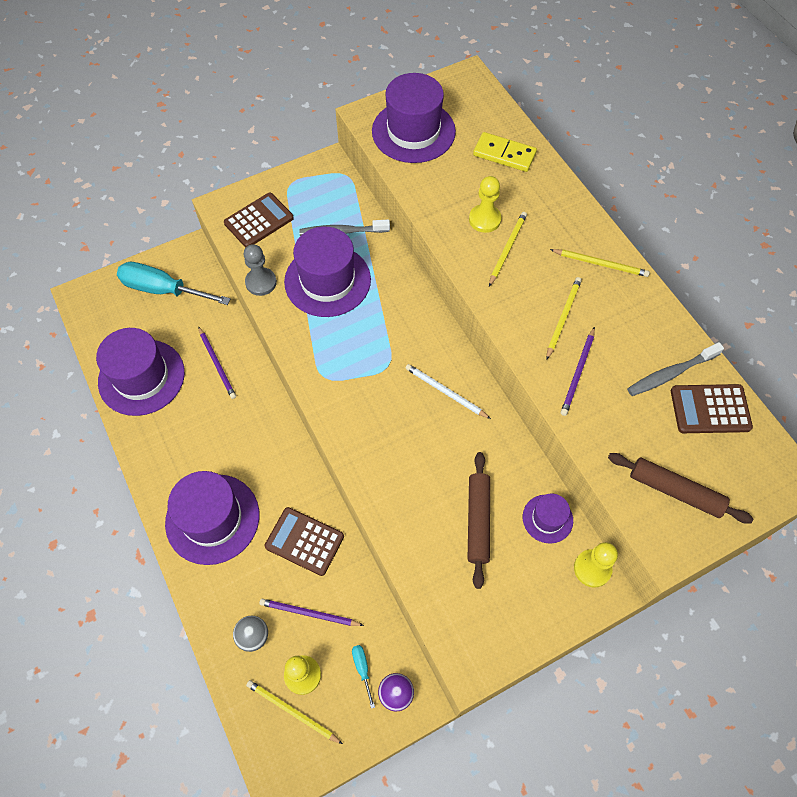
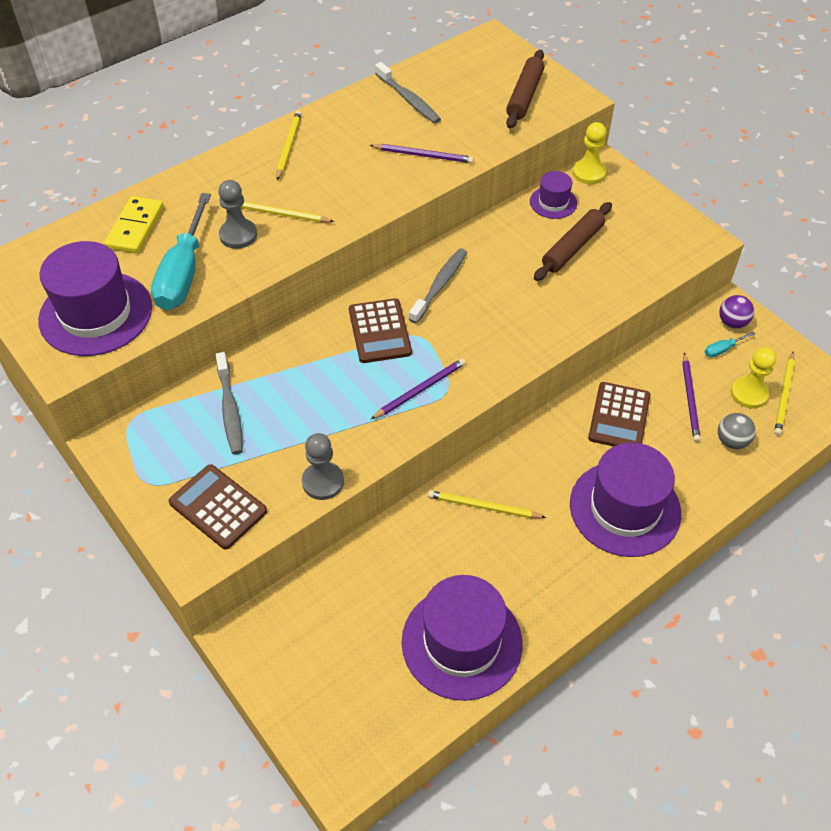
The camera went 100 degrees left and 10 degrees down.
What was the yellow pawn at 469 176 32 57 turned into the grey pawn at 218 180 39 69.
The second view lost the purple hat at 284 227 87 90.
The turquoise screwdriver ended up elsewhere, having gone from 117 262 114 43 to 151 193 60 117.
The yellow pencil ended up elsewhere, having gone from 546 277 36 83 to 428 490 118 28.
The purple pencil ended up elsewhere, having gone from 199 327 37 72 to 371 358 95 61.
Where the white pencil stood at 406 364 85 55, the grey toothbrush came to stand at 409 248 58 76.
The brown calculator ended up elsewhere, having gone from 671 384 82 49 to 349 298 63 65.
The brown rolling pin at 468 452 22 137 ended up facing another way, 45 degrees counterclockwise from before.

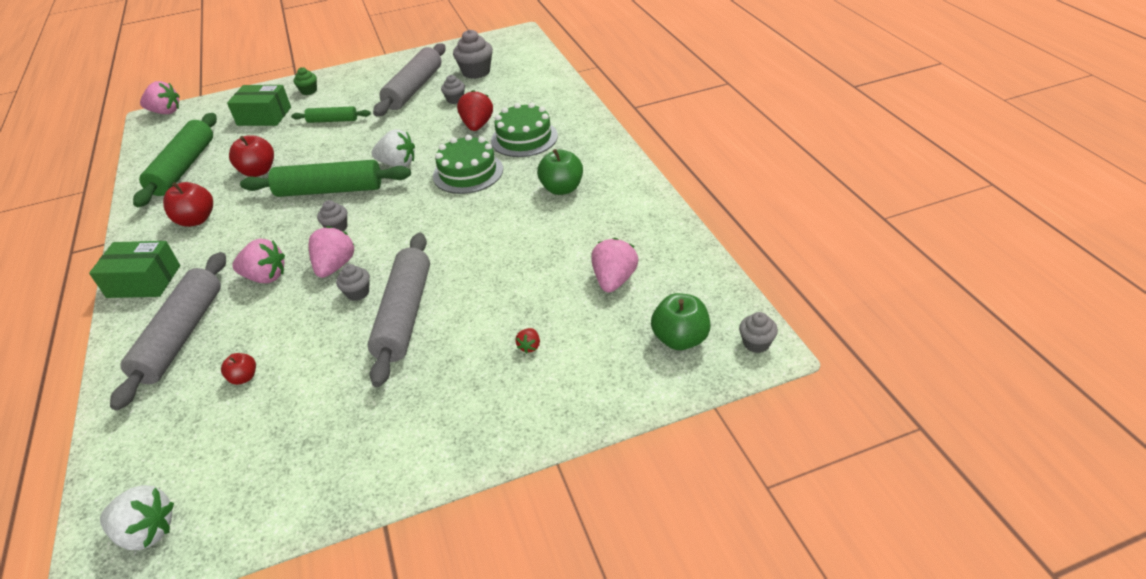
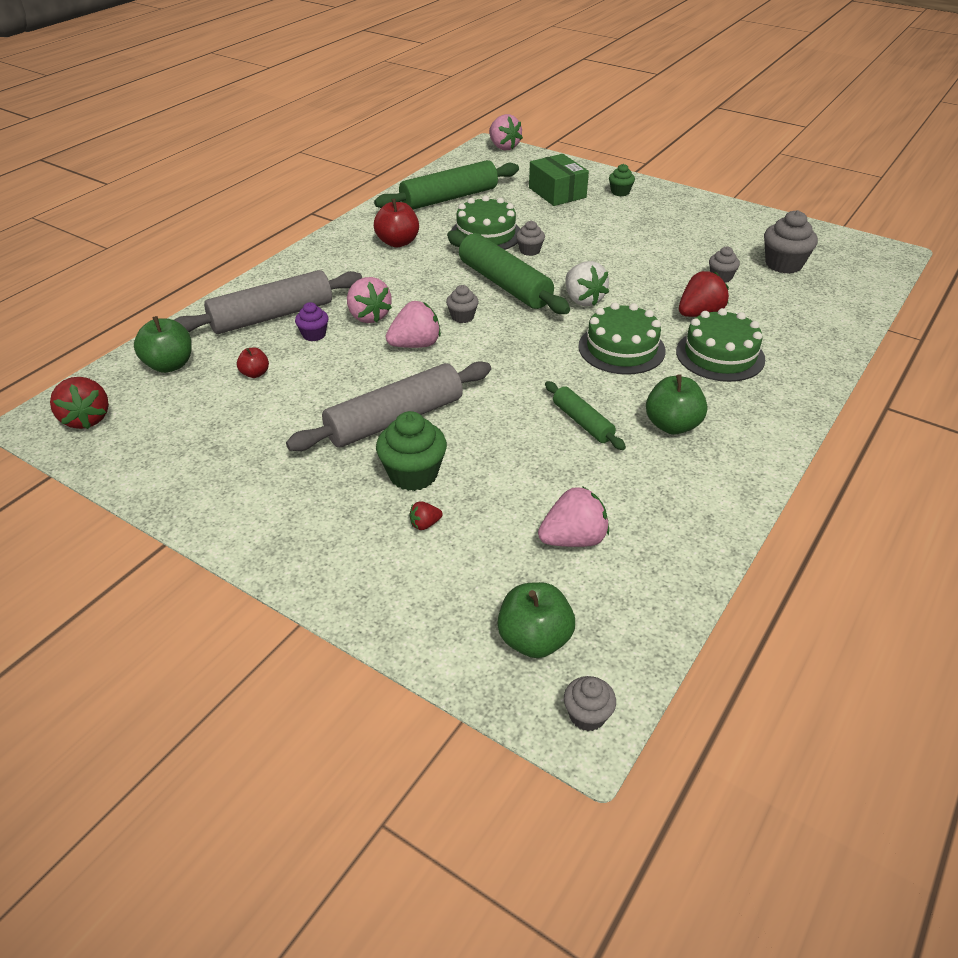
The camera went 50 degrees right and 0 degrees up.
The second view lost the grey rolling pin at 373 43 72 73.
The green rolling pin ended up elsewhere, having gone from 291 106 80 17 to 545 381 81 69.
Where the red apple stood at 229 135 45 42, the green cake came to stand at 451 196 70 54.
The second view lost the green box at 89 241 91 57.
The grey cupcake ended up elsewhere, having gone from 336 264 34 37 to 516 221 29 35.
What was the white strawberry at 100 485 74 65 turned into the red strawberry at 50 377 59 52.
The second view gained the purple cupcake at 295 302 34 39.
The second view gained the green apple at 134 316 58 57.
The second view gained the green cupcake at 376 411 71 80.

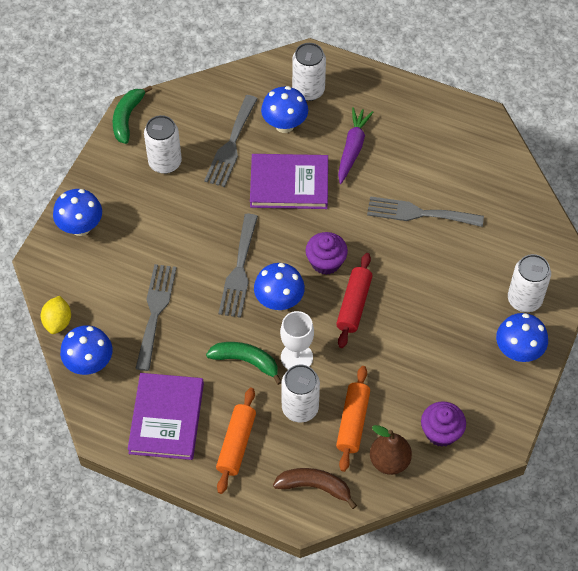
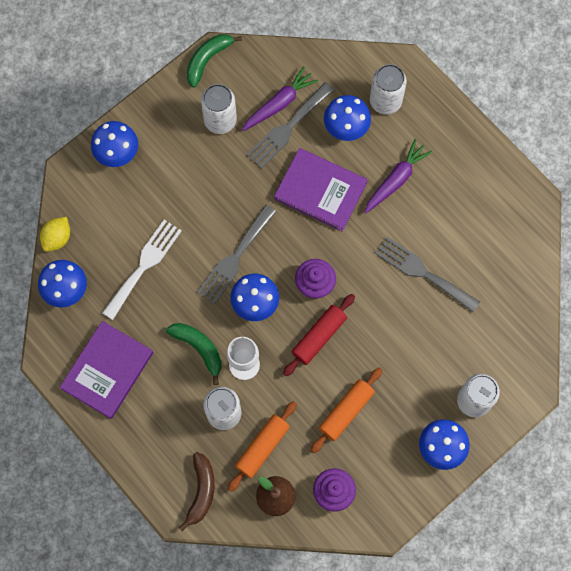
The camera went 25 degrees right and 15 degrees up.
What was the grey fork at 135 264 41 107 turned into the white fork at 102 220 80 100.
The orange rolling pin ended up elsewhere, having gone from 216 388 40 106 to 311 368 71 85.
The brown banana at 273 468 84 41 ended up facing another way, 60 degrees clockwise from before.
The second view gained the purple carrot at 242 66 76 65.

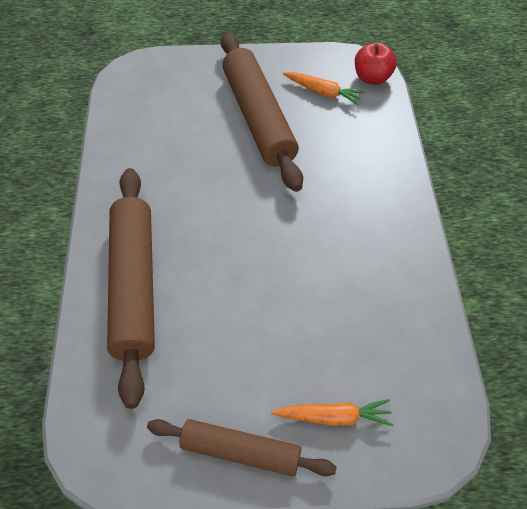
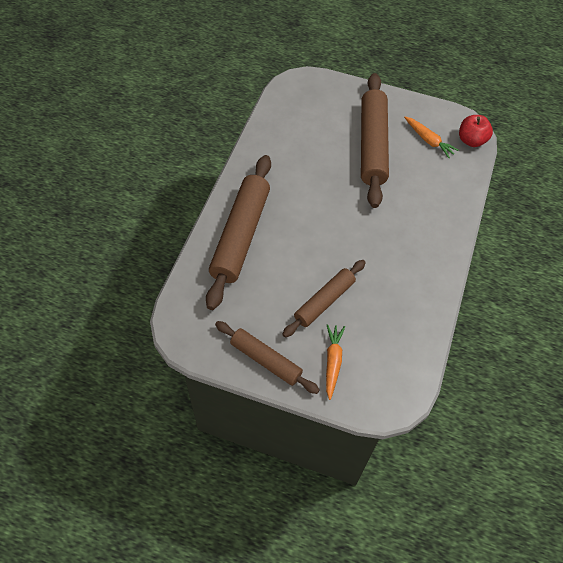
The camera went 20 degrees right and 5 degrees up.
The orange carrot at 271 399 122 27 ended up facing another way, 105 degrees counterclockwise from before.
The second view gained the brown rolling pin at 282 260 84 77.

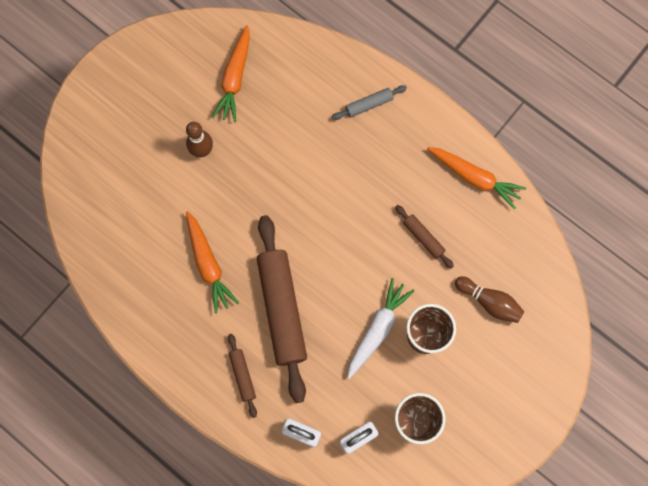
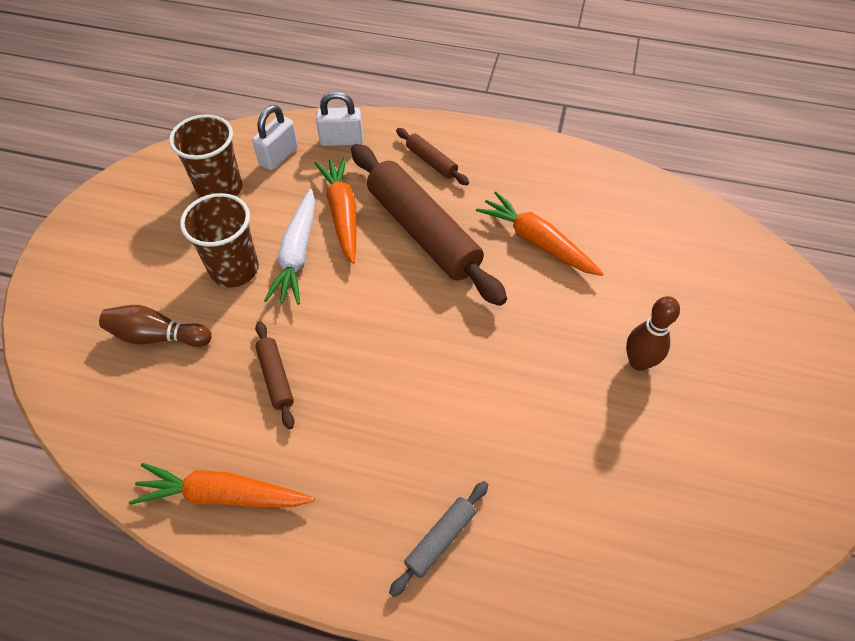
The camera went 155 degrees right and 20 degrees down.
The orange carrot ended up elsewhere, having gone from 212 25 38 97 to 315 157 41 107.
The brown rolling pin at 395 205 59 64 ended up facing another way, 45 degrees clockwise from before.

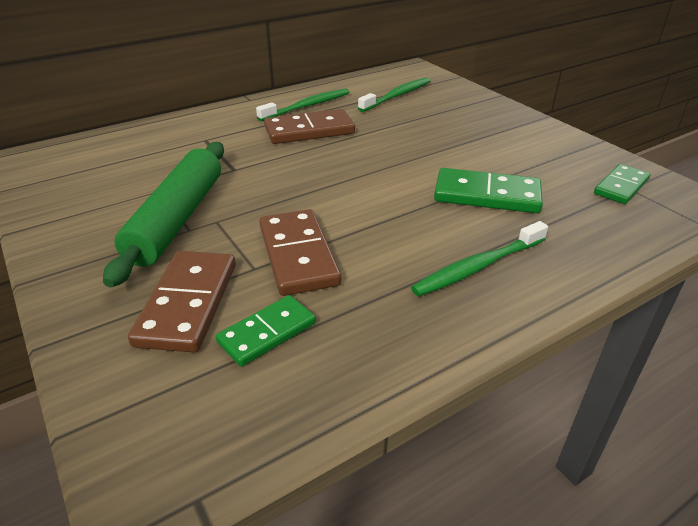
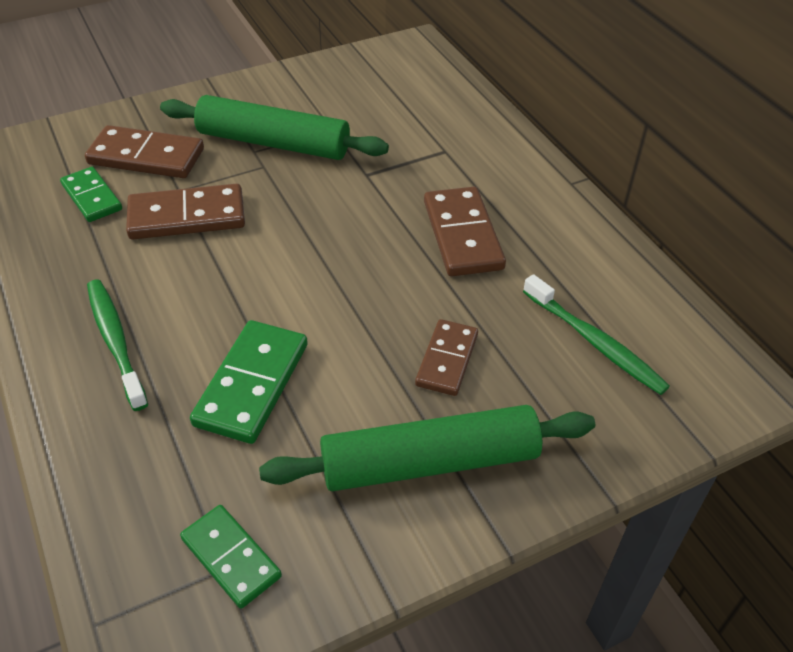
The camera went 95 degrees right and 10 degrees up.
The second view lost the green toothbrush at 256 88 94 34.
The second view gained the brown domino at 415 319 63 77.
The second view gained the green rolling pin at 259 405 336 86.

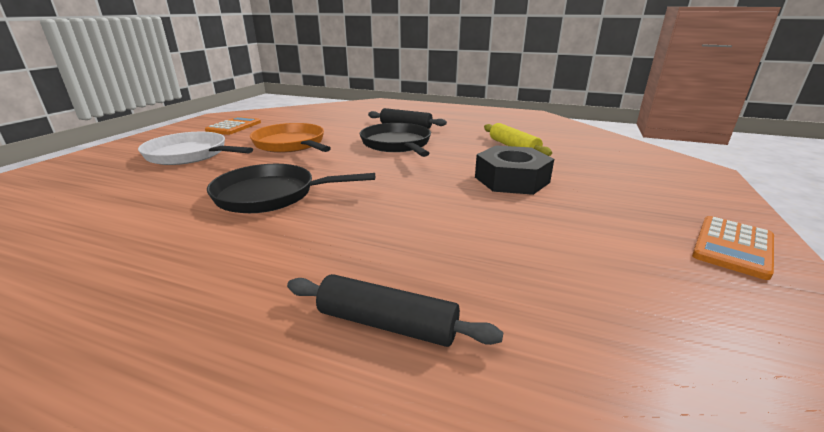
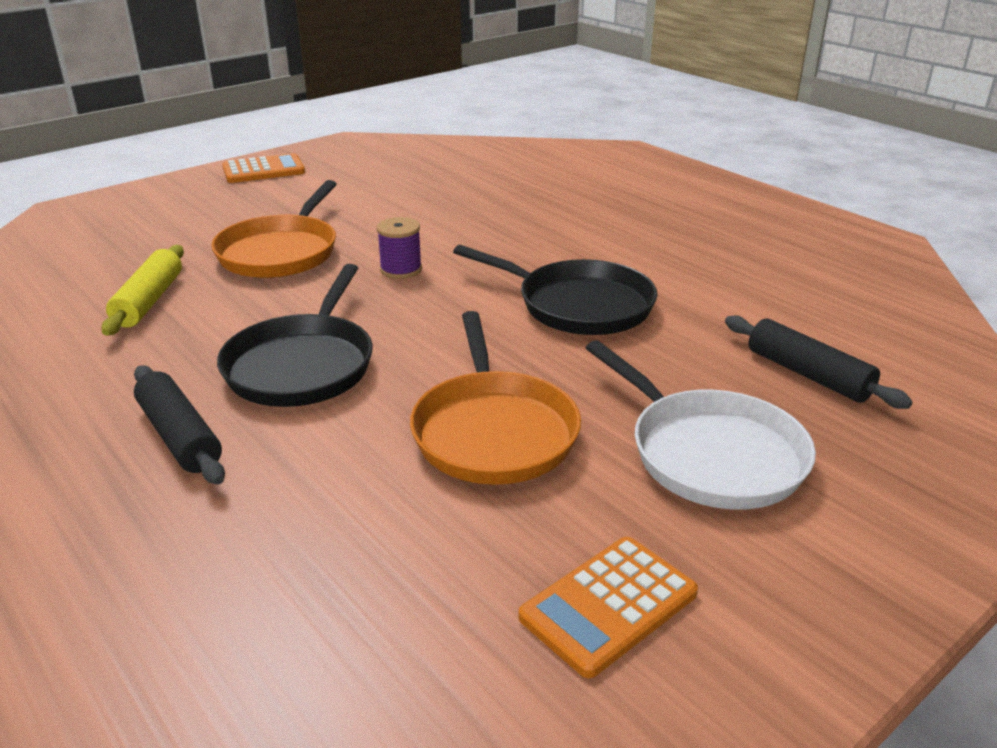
The camera went 150 degrees left and 5 degrees up.
Where the black nut stood at 475 146 79 49, the orange pan came to stand at 211 180 126 98.
The black rolling pin ended up elsewhere, having gone from 287 274 216 73 to 725 315 188 94.
The second view gained the purple spool at 377 217 45 62.

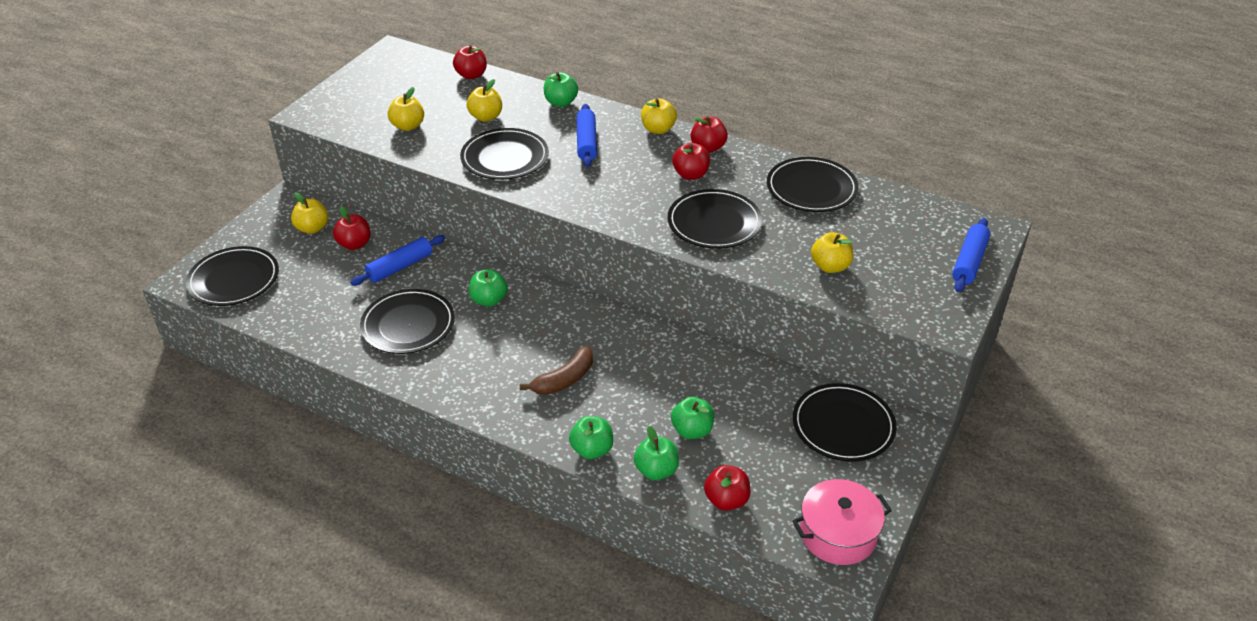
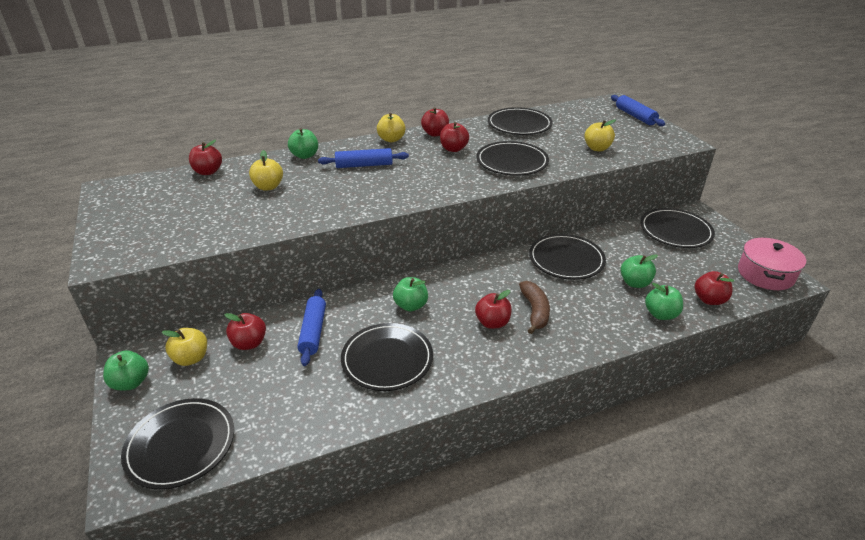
The camera went 50 degrees left and 5 degrees down.
The second view lost the yellow apple at 388 87 36 44.
The blue rolling pin at 576 104 21 63 ended up facing another way, 45 degrees counterclockwise from before.
The black plate ended up elsewhere, having gone from 460 128 89 52 to 529 234 77 46.
The green apple ended up elsewhere, having gone from 569 416 44 43 to 103 350 46 41.
The second view gained the red apple at 475 290 37 39.

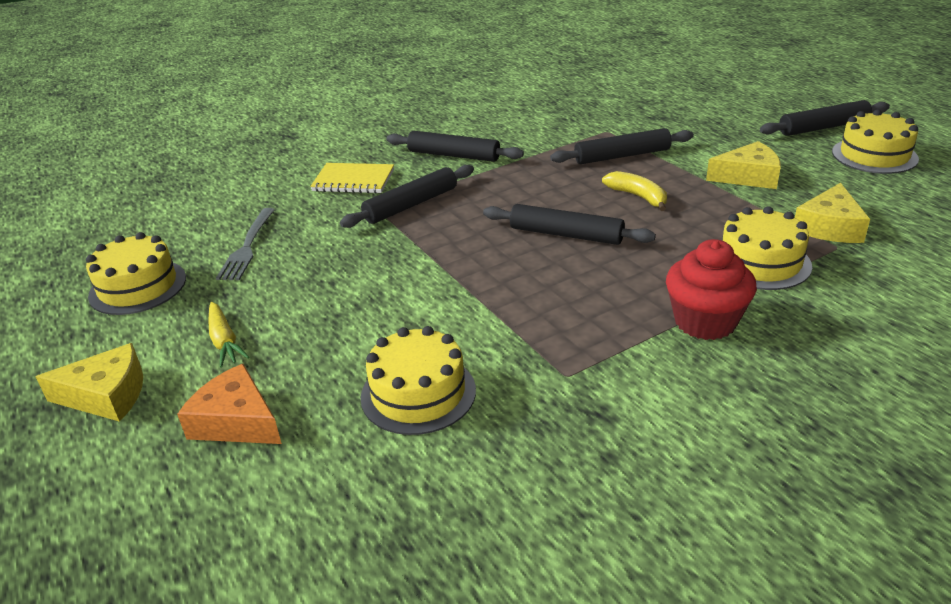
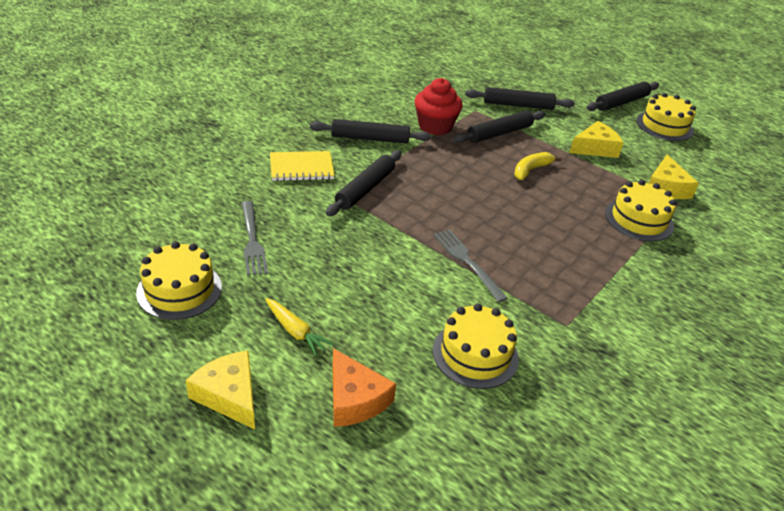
The camera went 25 degrees left and 5 degrees up.
The yellow banana at 602 171 65 40 ended up facing another way, 75 degrees counterclockwise from before.
The black rolling pin ended up elsewhere, having gone from 483 204 173 41 to 465 87 110 23.
The red cupcake ended up elsewhere, having gone from 666 239 91 101 to 414 78 49 57.
The yellow cheese at 36 343 107 79 ended up facing another way, 105 degrees counterclockwise from before.
The orange cheese at 177 364 105 80 ended up facing another way, 135 degrees counterclockwise from before.
The second view gained the grey fork at 434 229 74 73.

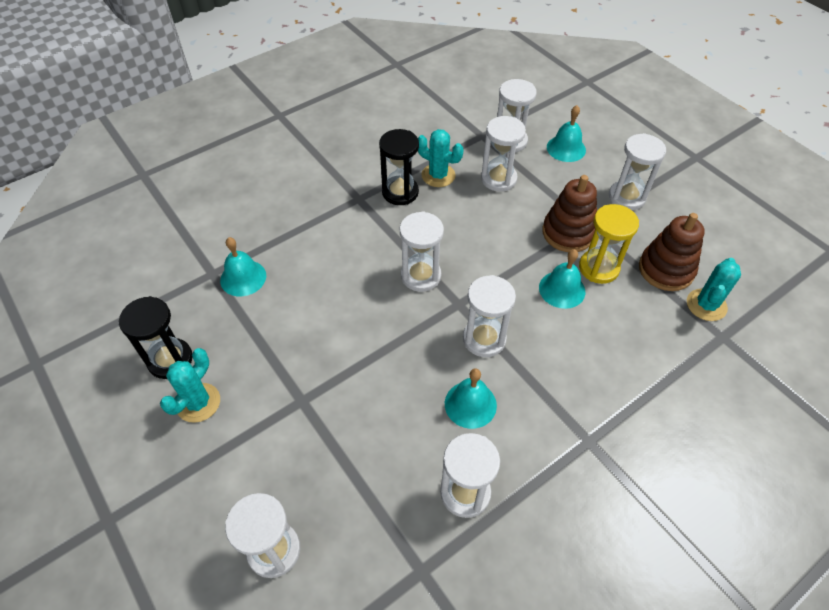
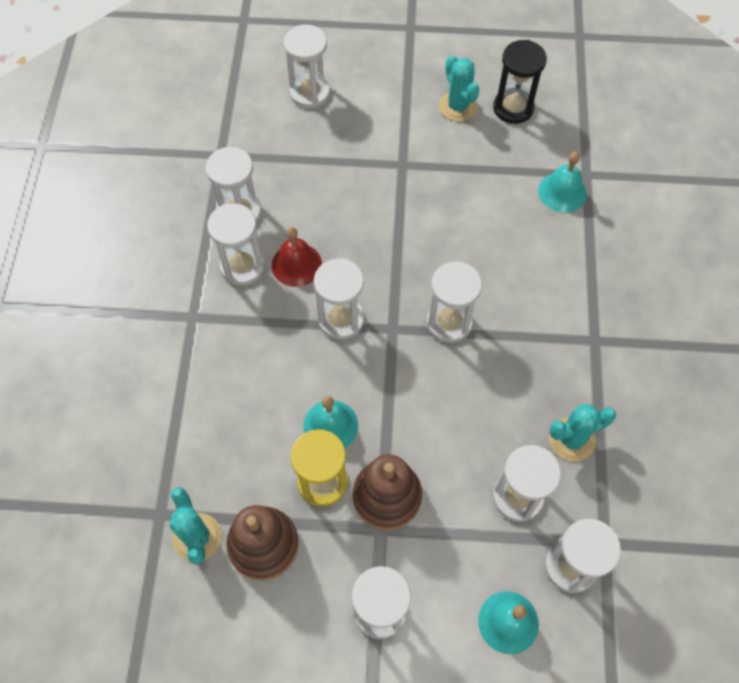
The camera went 130 degrees right and 10 degrees up.
The second view lost the black hourglass at 379 129 40 76.
What was the turquoise bell at 445 368 52 61 turned into the red bell at 272 227 50 60.
The second view gained the white hourglass at 207 203 58 83.

